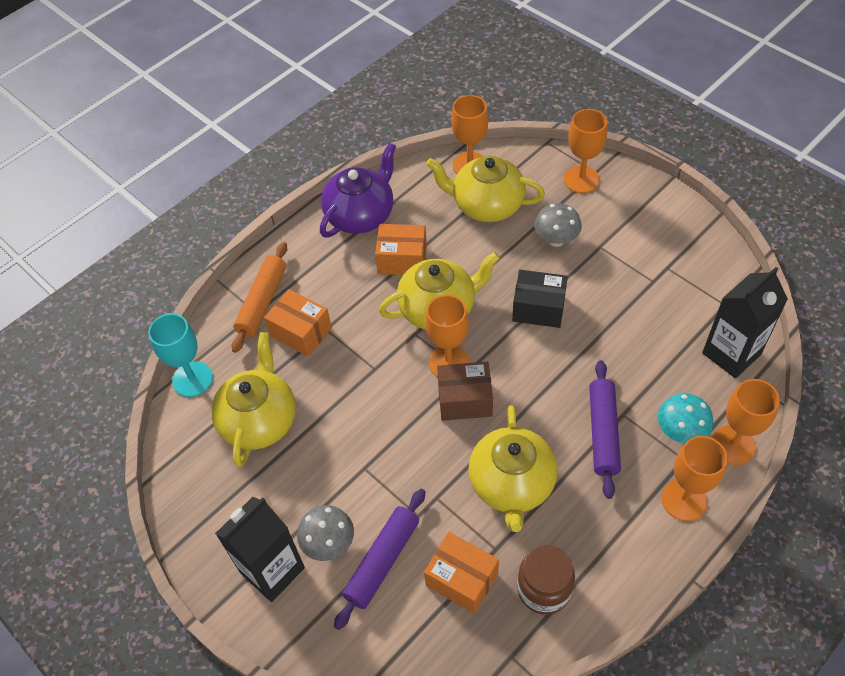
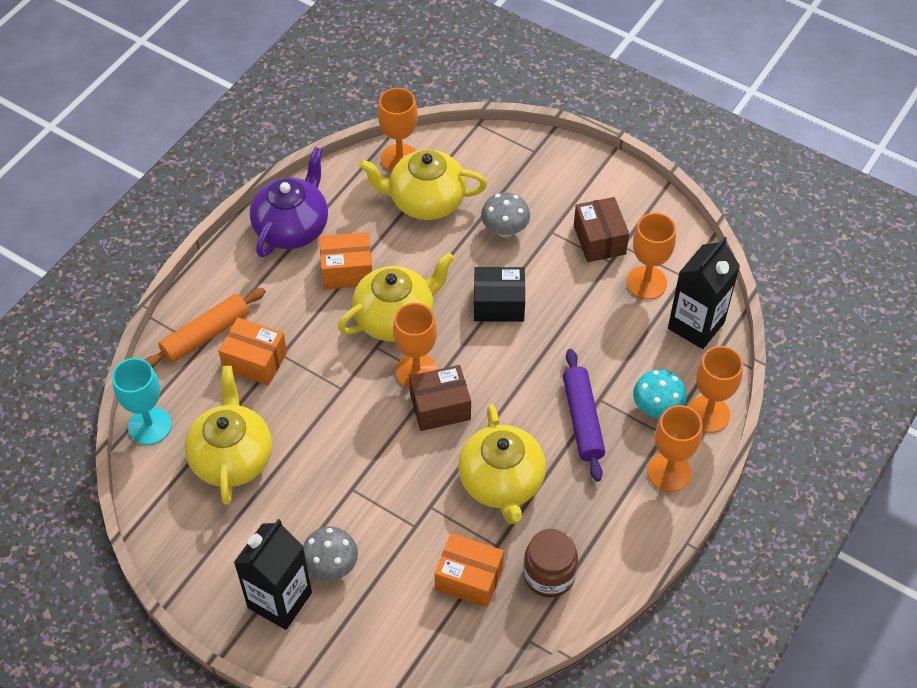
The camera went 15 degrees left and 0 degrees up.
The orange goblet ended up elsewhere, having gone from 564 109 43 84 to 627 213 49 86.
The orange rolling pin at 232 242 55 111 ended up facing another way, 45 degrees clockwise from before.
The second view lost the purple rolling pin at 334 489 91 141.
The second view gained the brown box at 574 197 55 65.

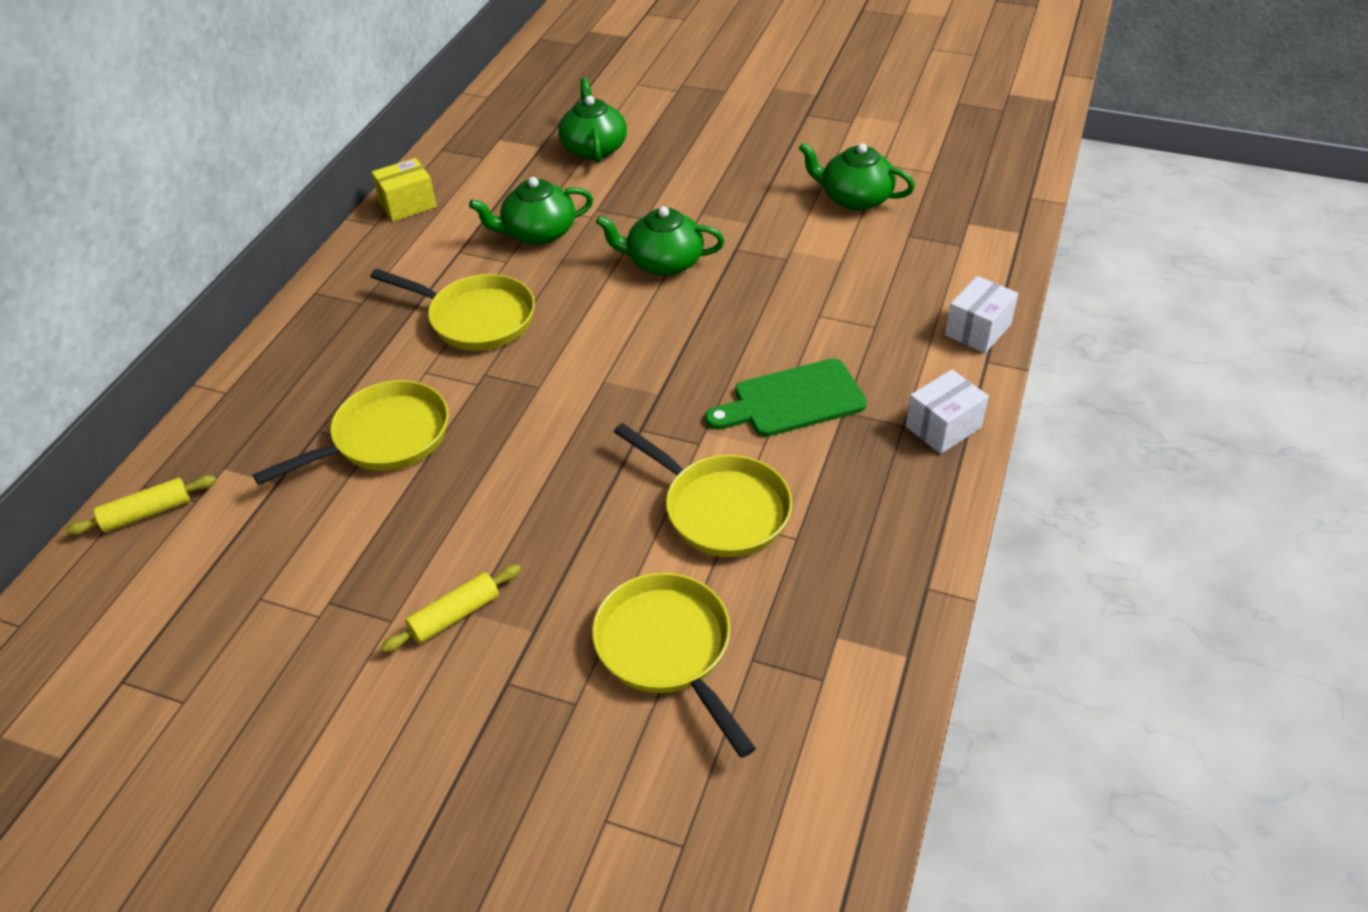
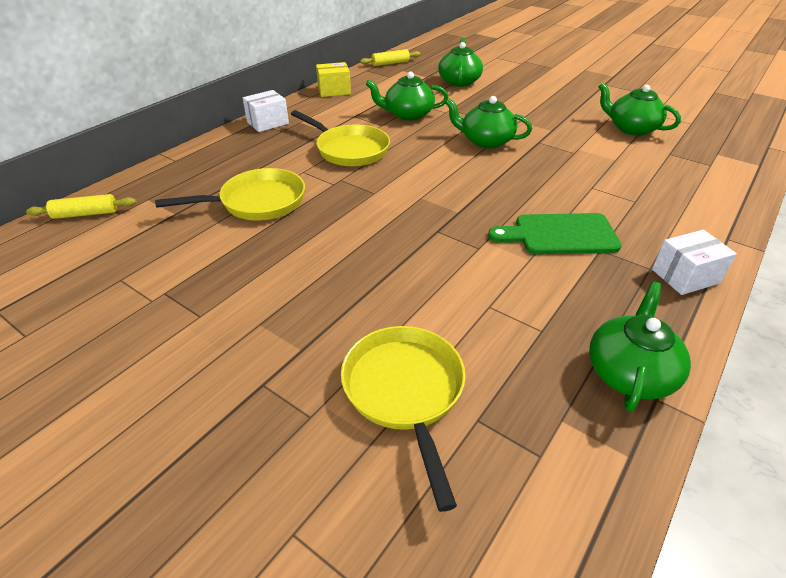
The camera went 15 degrees right and 5 degrees down.
The white box ended up elsewhere, having gone from 945 276 73 77 to 242 90 47 42.
The second view lost the yellow pan at 614 423 178 134.
The yellow rolling pin ended up elsewhere, having gone from 381 564 140 89 to 360 49 60 17.
The second view gained the green teapot at 589 282 102 130.

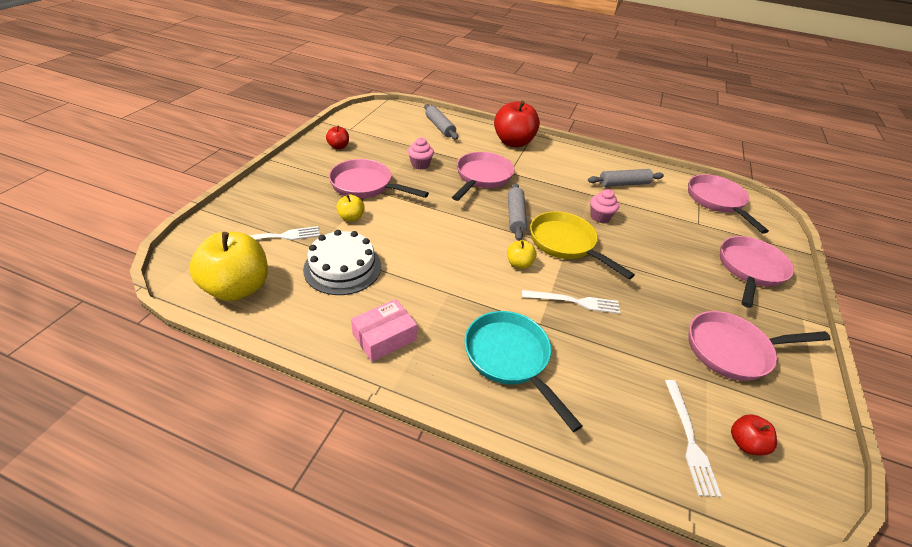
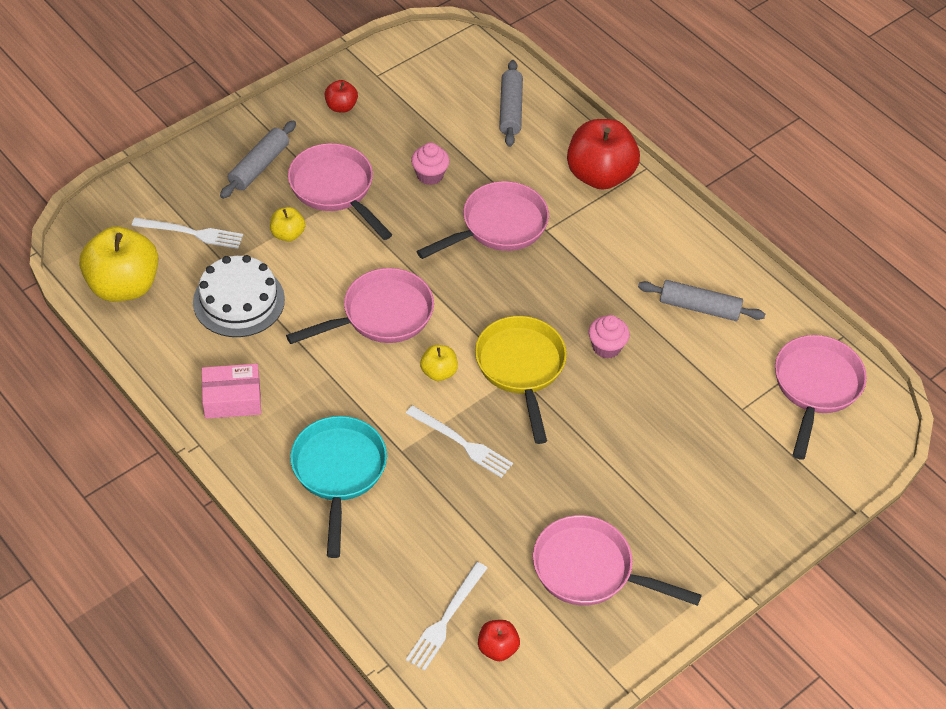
The camera went 30 degrees right and 10 degrees up.
The grey rolling pin ended up elsewhere, having gone from 508 183 19 58 to 220 120 76 79.
The pink pan ended up elsewhere, having gone from 720 236 74 72 to 286 268 148 76.

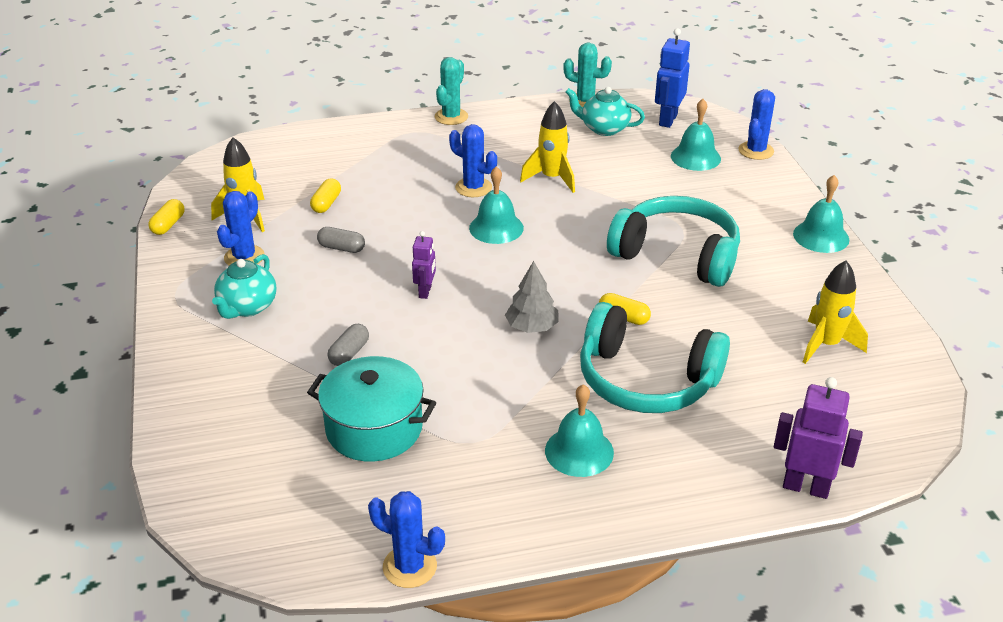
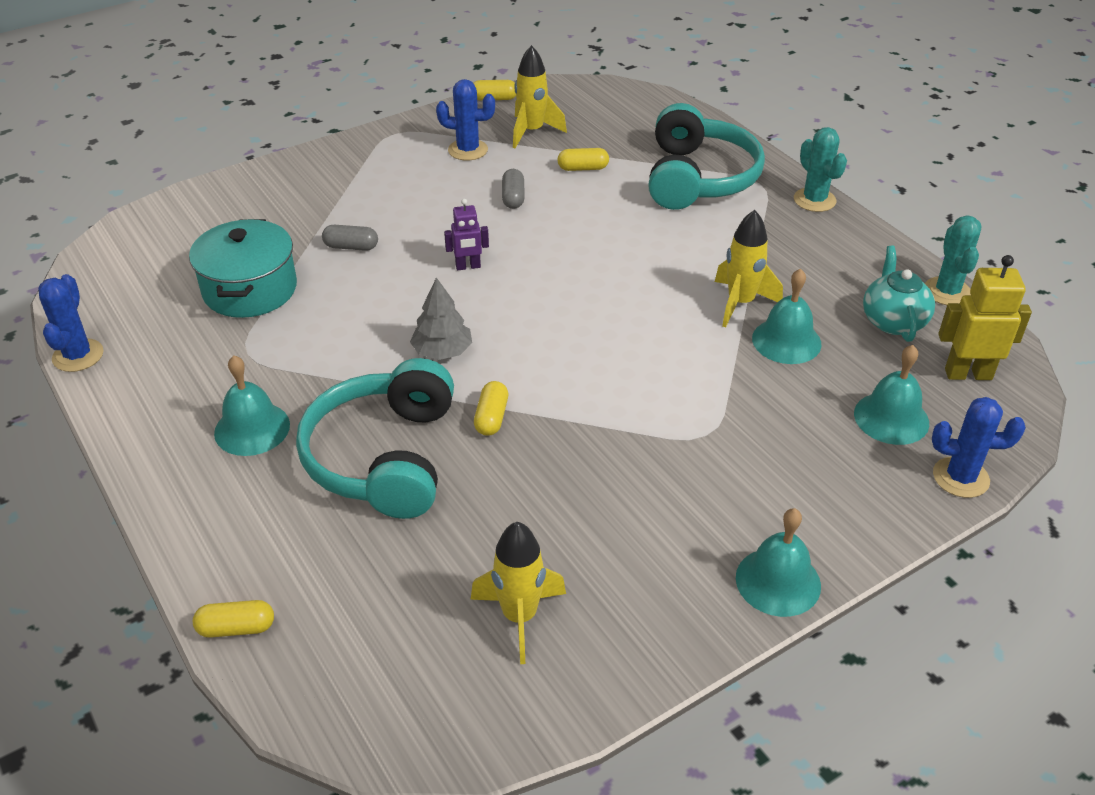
The camera went 70 degrees right and 5 degrees up.
What was the blue robot at 655 28 35 100 turned into the yellow robot at 938 255 94 125.
The turquoise cactus at 435 57 33 68 ended up facing another way, 60 degrees clockwise from before.
The second view lost the blue cactus at 449 124 48 73.
The turquoise bell ended up elsewhere, having gone from 469 166 55 78 to 752 268 69 96.
The turquoise headphones ended up elsewhere, having gone from 607 196 133 91 to 648 103 117 107.
The second view lost the turquoise teapot at 212 254 65 65.
Where the purple robot stood at 774 377 89 122, the yellow capsule came to stand at 193 600 81 38.

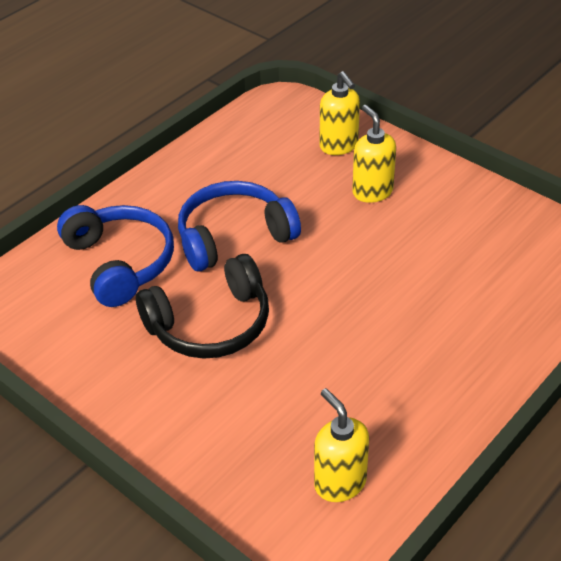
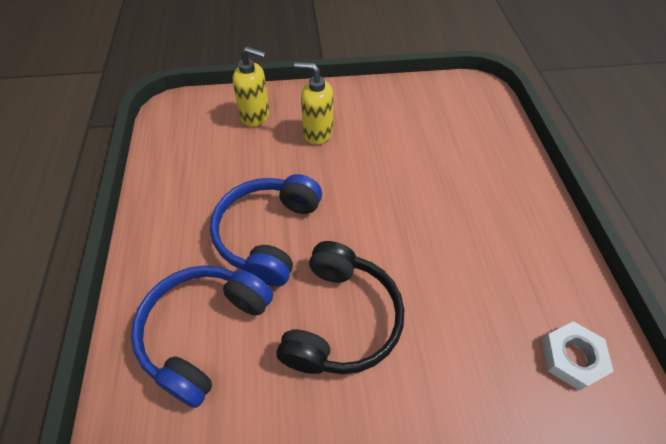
The camera went 50 degrees left and 10 degrees up.
The blue headphones at 57 205 117 102 ended up facing another way, 75 degrees counterclockwise from before.
Where the yellow soap dispenser stood at 314 388 55 114, the white nut came to stand at 542 321 72 70.

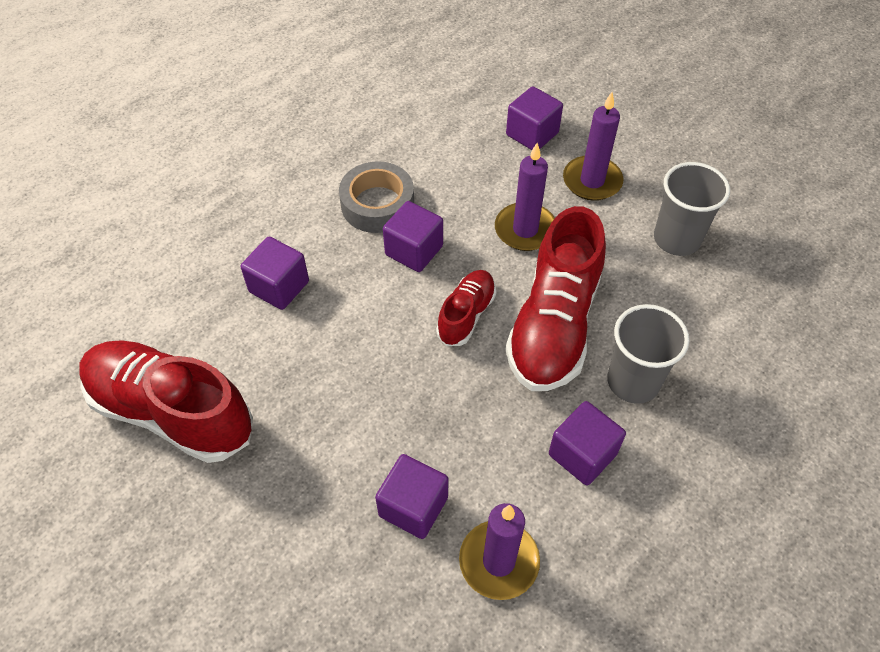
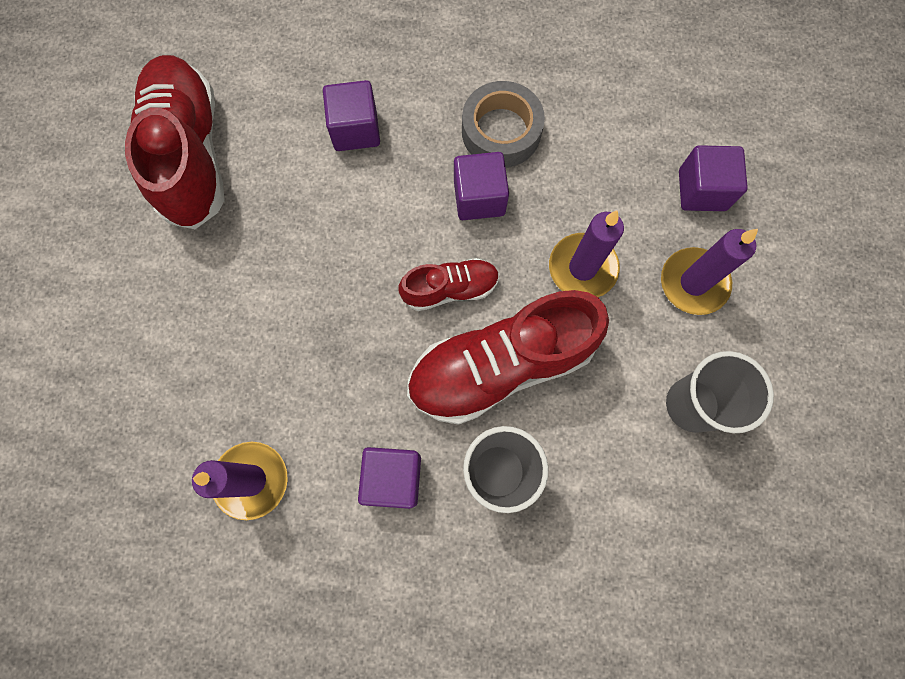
The camera went 50 degrees right and 20 degrees up.
The second view lost the purple cube at 375 454 74 85.

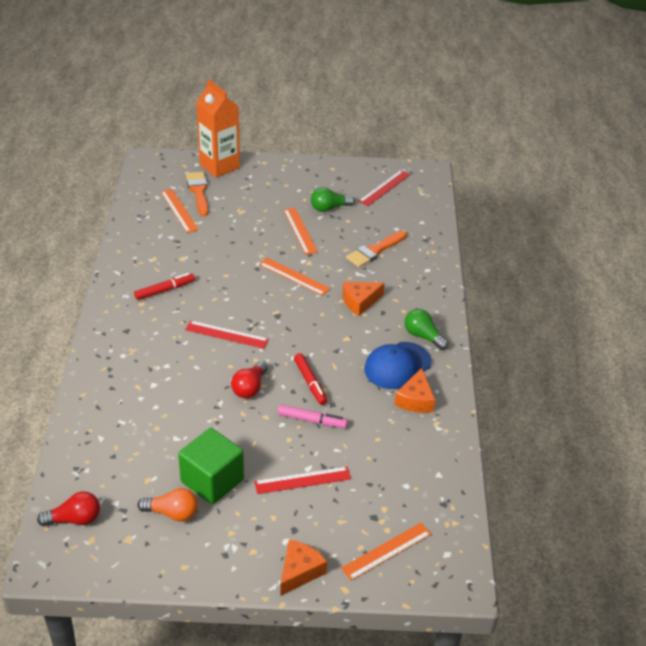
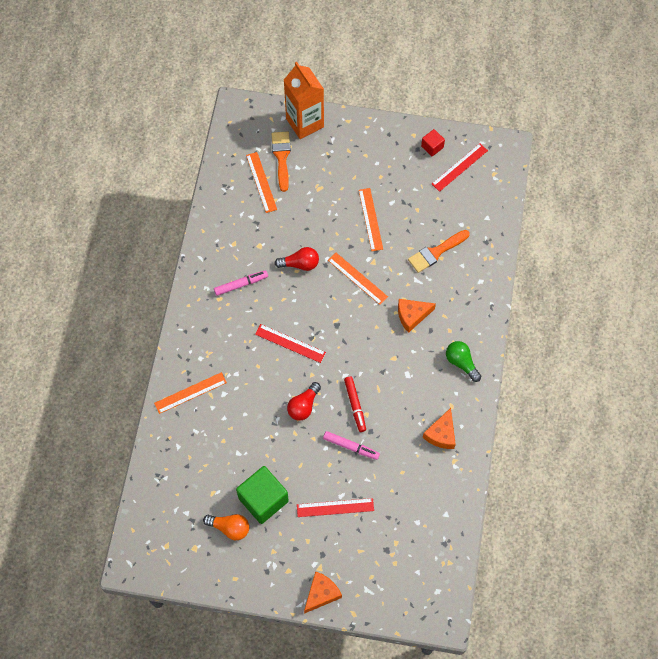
The camera went 10 degrees right and 25 degrees up.
The second view lost the green light bulb at 311 187 44 25.
What was the red marker at 134 273 61 27 turned into the pink marker at 214 270 54 26.
The second view lost the blue cap at 364 342 68 47.
The red light bulb ended up elsewhere, having gone from 37 491 63 35 to 274 247 45 24.
The orange ruler ended up elsewhere, having gone from 341 523 90 58 to 154 372 73 42.
The second view gained the red cube at 421 129 24 27.

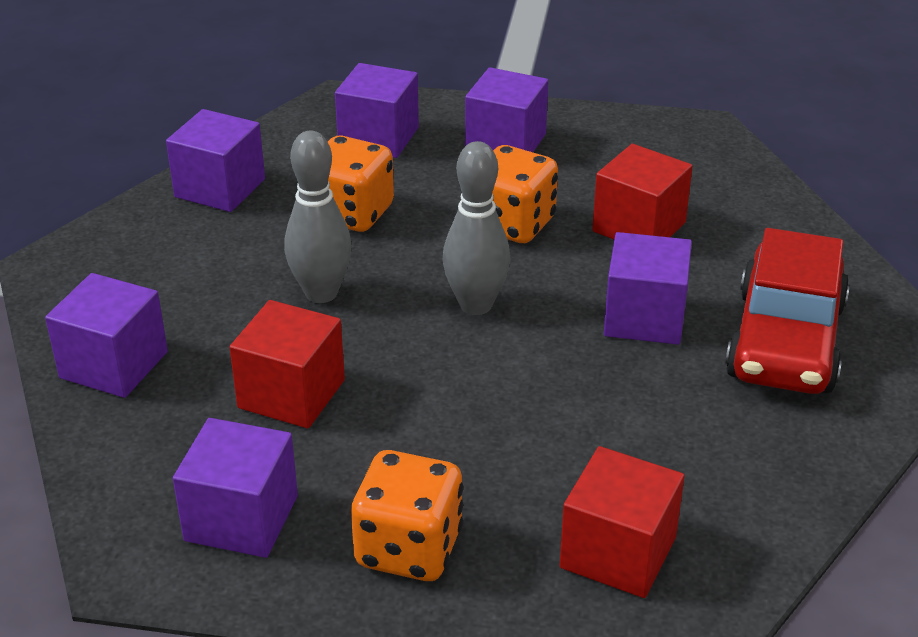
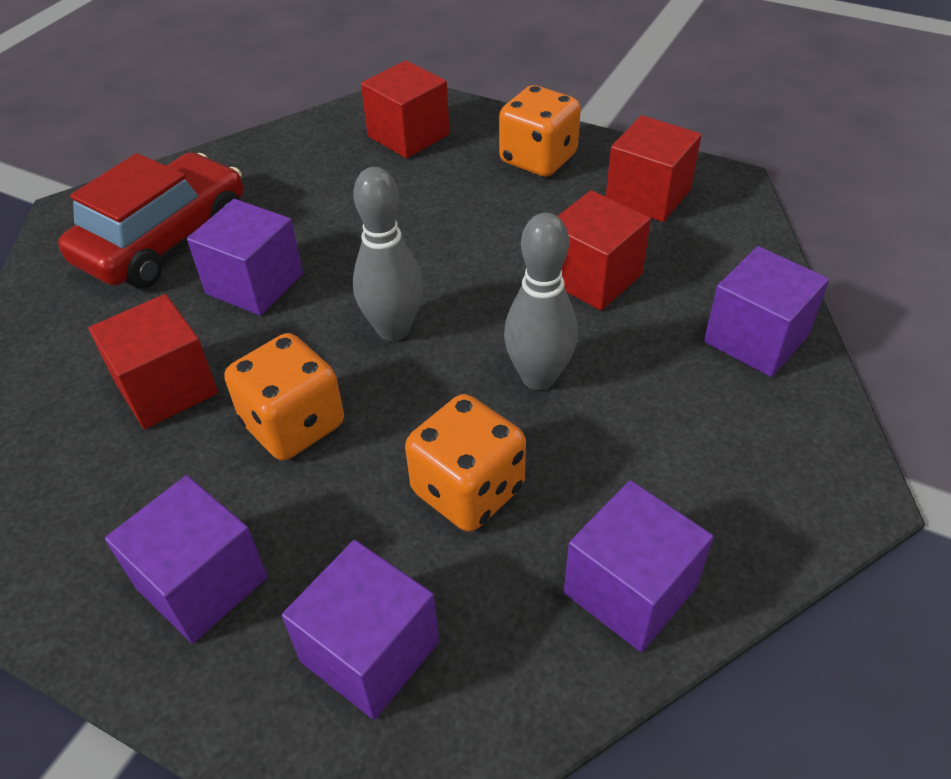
The camera went 160 degrees left and 10 degrees up.
What was the purple cube at 173 418 125 140 turned into the red cube at 606 115 95 107.

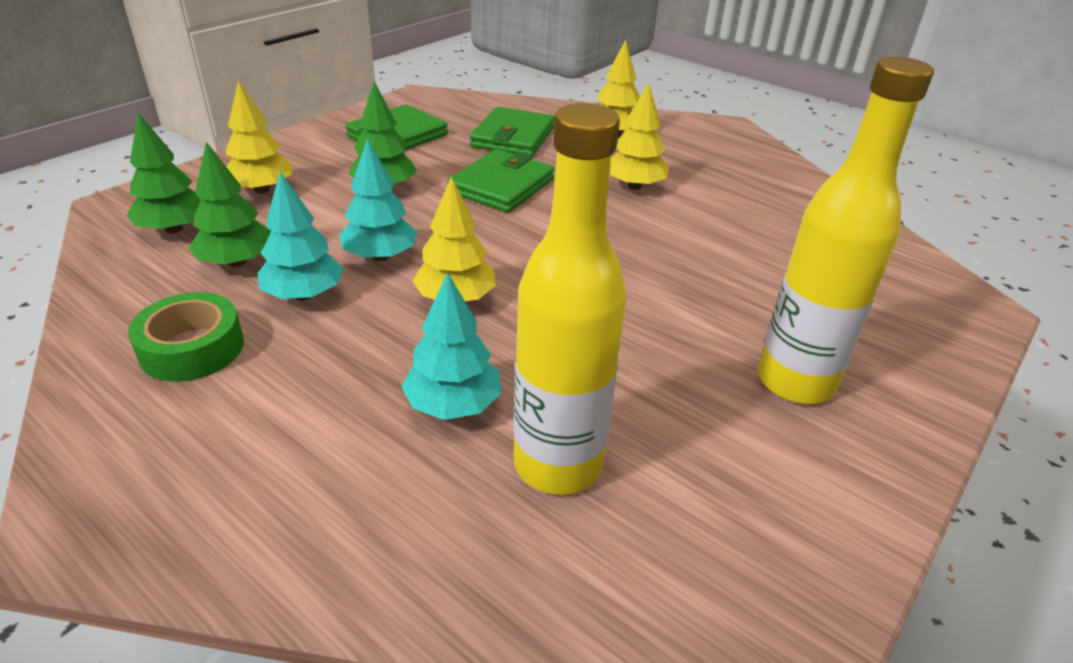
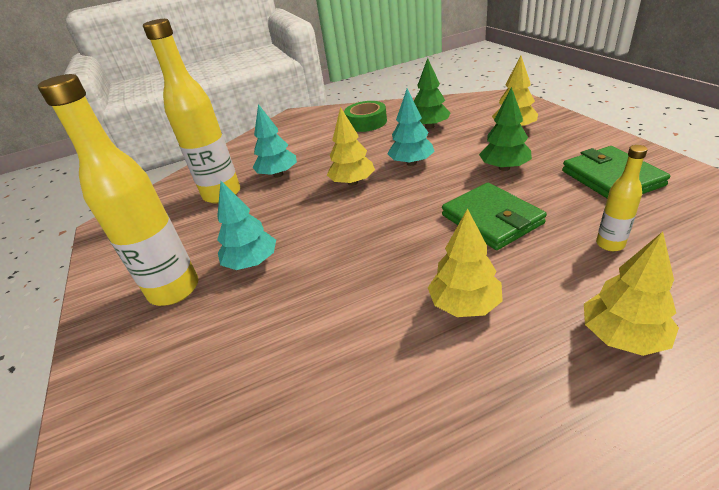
The camera went 125 degrees right and 0 degrees up.
Where the green wallet stood at 470 107 85 49, the yellow bottle came to stand at 596 145 52 106.
The second view lost the green tree at 127 113 74 121.
The turquoise tree ended up elsewhere, having gone from 258 171 86 130 to 217 181 59 89.

